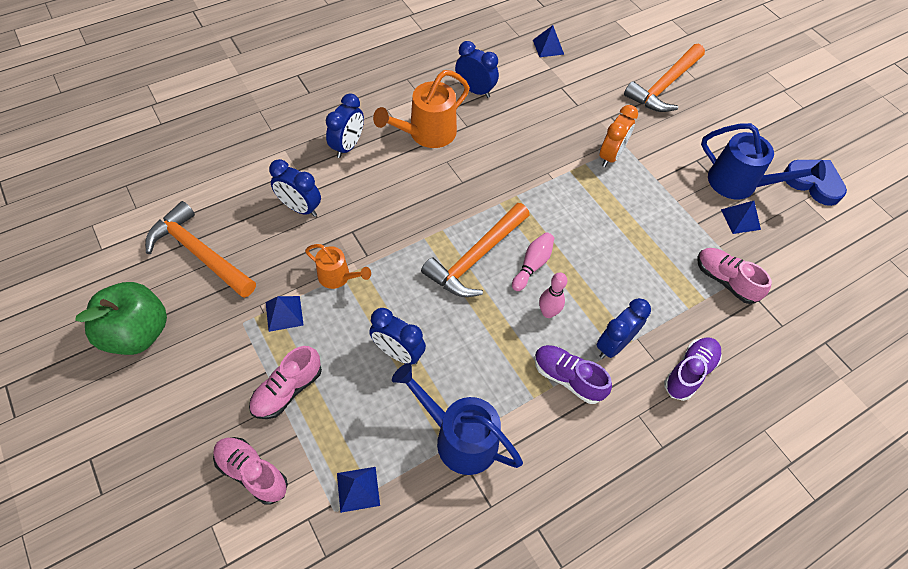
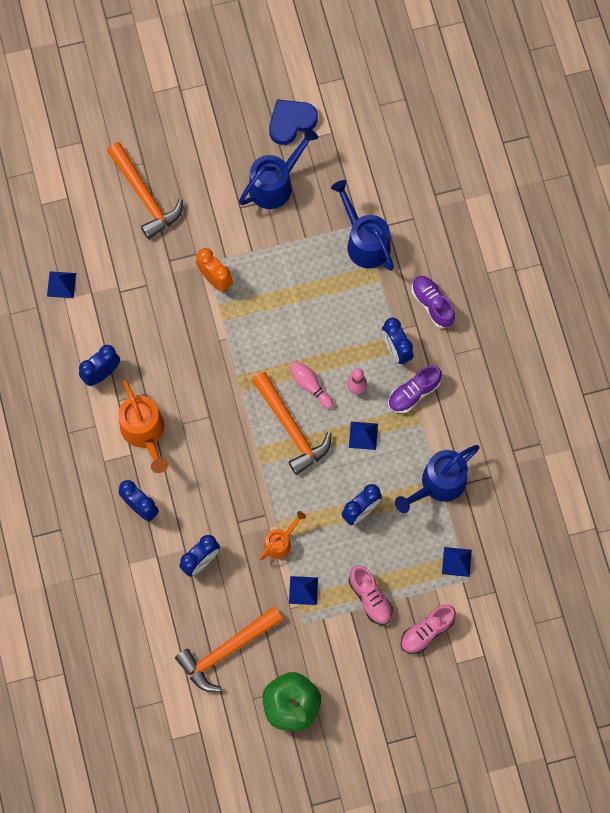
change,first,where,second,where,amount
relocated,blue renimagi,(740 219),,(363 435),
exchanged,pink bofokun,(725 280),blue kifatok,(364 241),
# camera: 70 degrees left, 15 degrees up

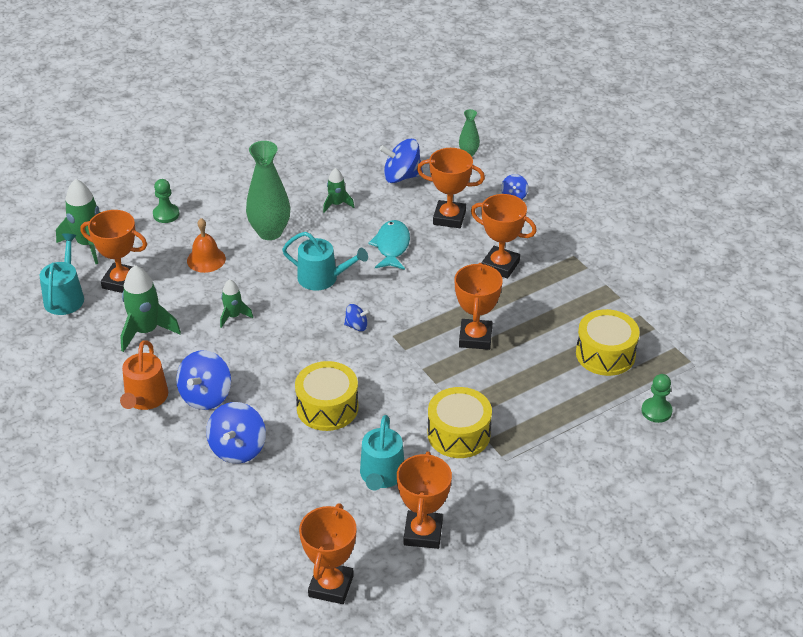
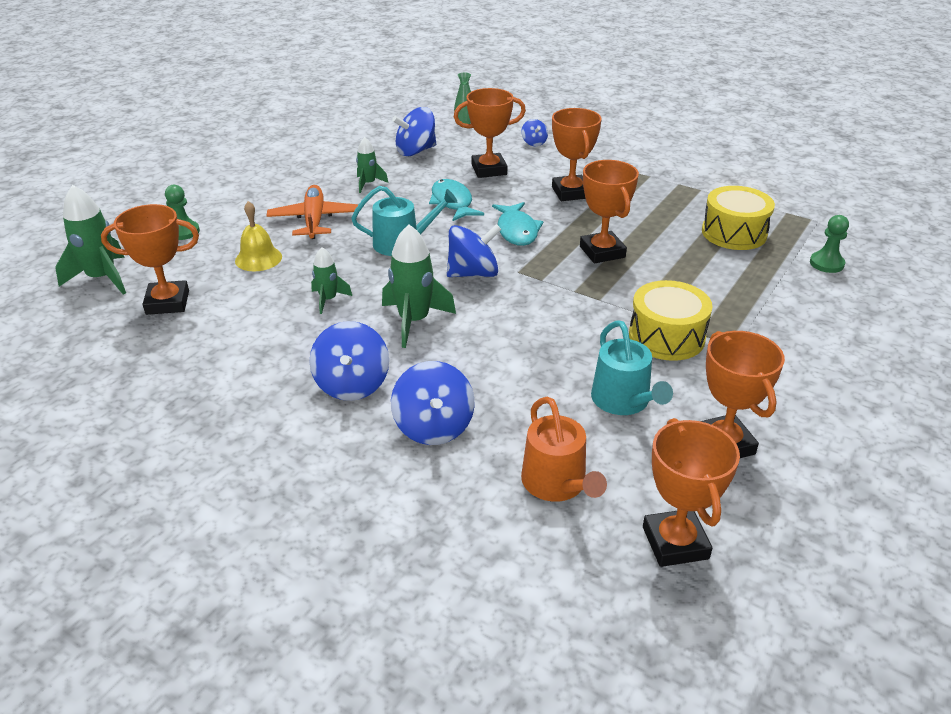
change,first,where,second,where,amount
missing,turquoise kifatok,(65 297),,,
missing,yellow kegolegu,(327 407),,,
appeared,,,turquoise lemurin,(517 231),
relocated,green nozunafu,(146 331),,(414 321),
relocated,orange kifatok,(145 398),,(557 484),
exchanged,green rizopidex,(270 232),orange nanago,(314 220),
colour,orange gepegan,(206 259),yellow gepegan,(258 258),
spun,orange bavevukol,(500 265),,(570 192),75 degrees clockwise
size,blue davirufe,(356 326),,(473 273),x1.87
# camera: 25 degrees left, 5 degrees down

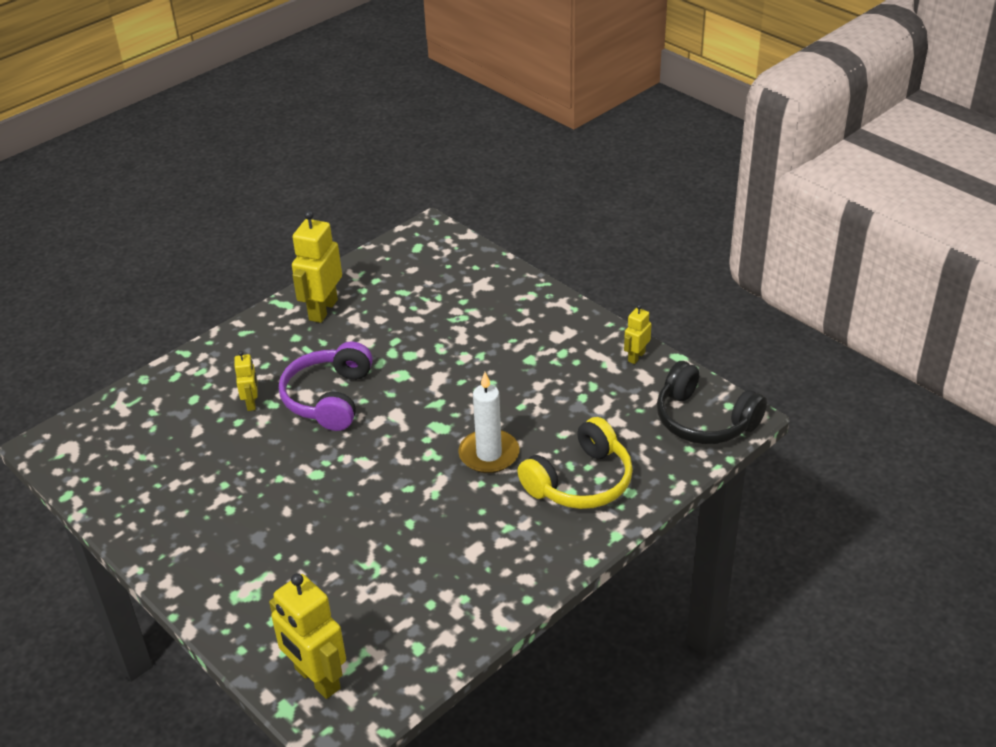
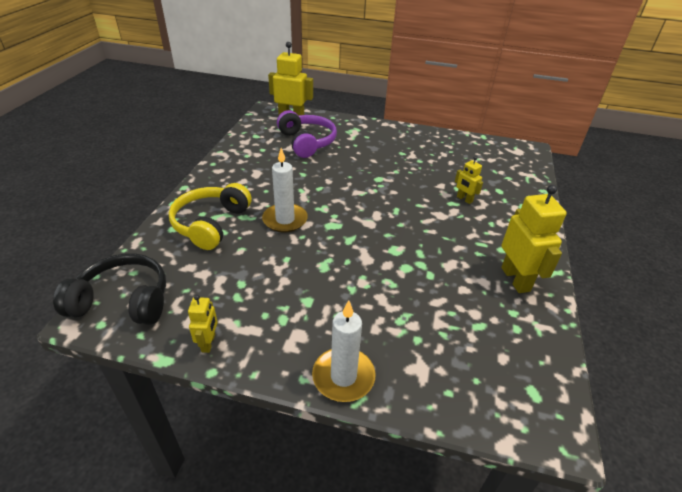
change,first,where,second,where,amount
appeared,,,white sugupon,(343 376),
relocated,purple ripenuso,(329 398),,(307 142),
# camera: 145 degrees right, 0 degrees up

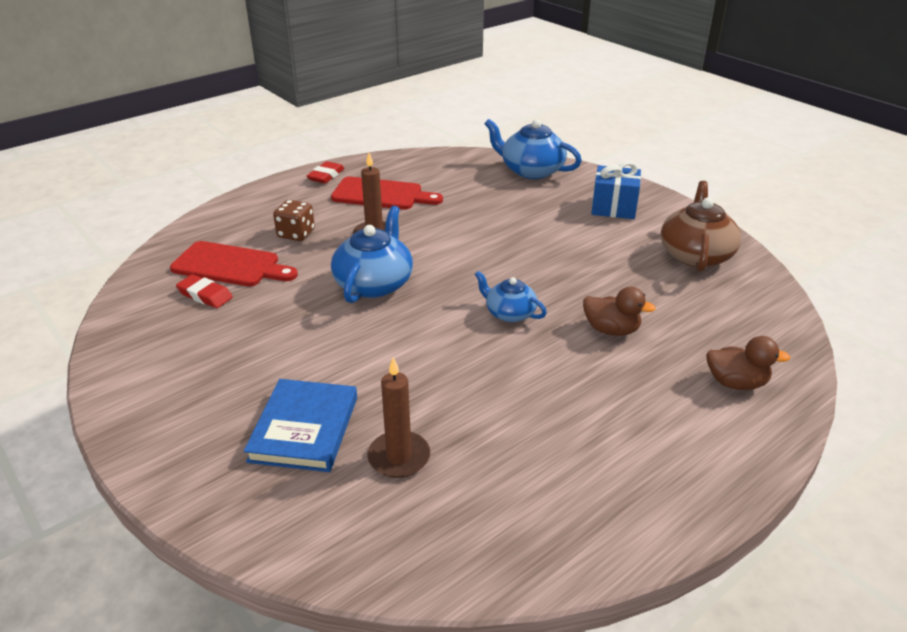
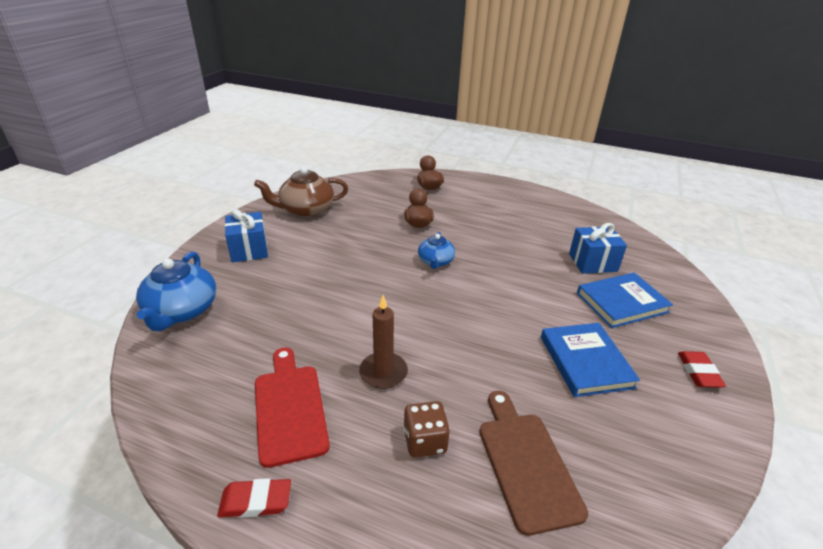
change,first,where,second,where,amount
missing,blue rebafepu,(374 283),,,
appeared,,,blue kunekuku,(585 362),
relocated,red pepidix,(205 295),,(699 372),
exchanged,brown sugupon,(399 457),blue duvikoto,(592 262),
colour,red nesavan,(230 265),brown nesavan,(526 463),
# camera: 120 degrees left, 0 degrees up

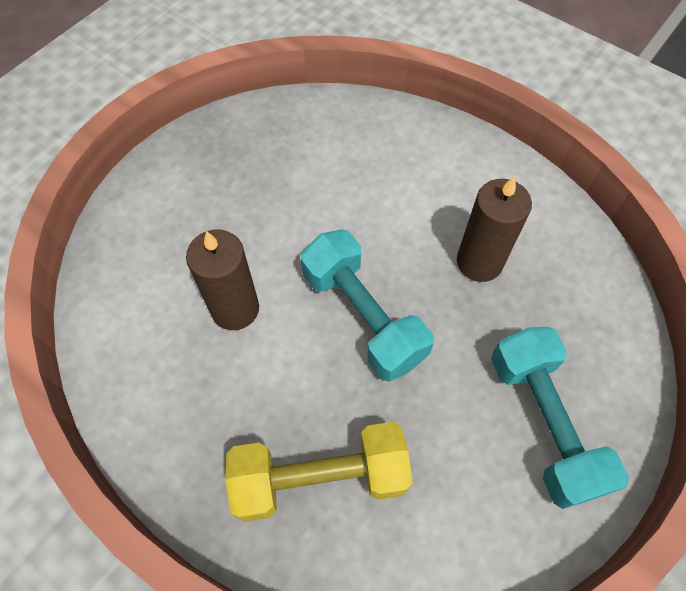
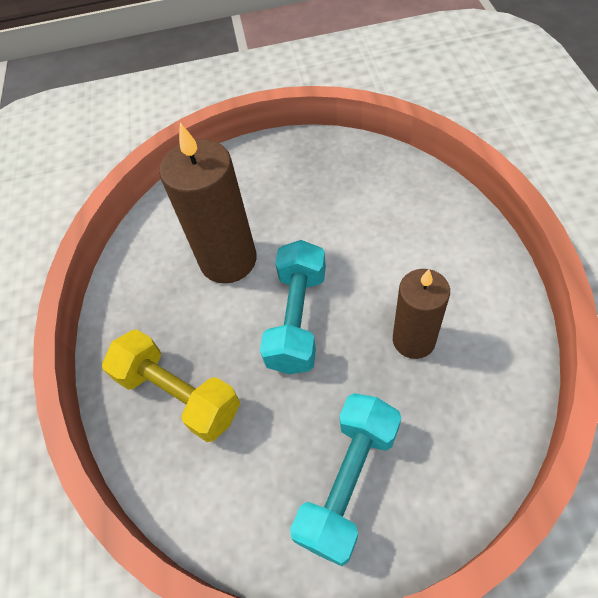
change,first,where,second,where,amount
size,brown sugupon,(235 309),,(228 260),x1.55
# camera: 50 degrees right, 5 degrees down

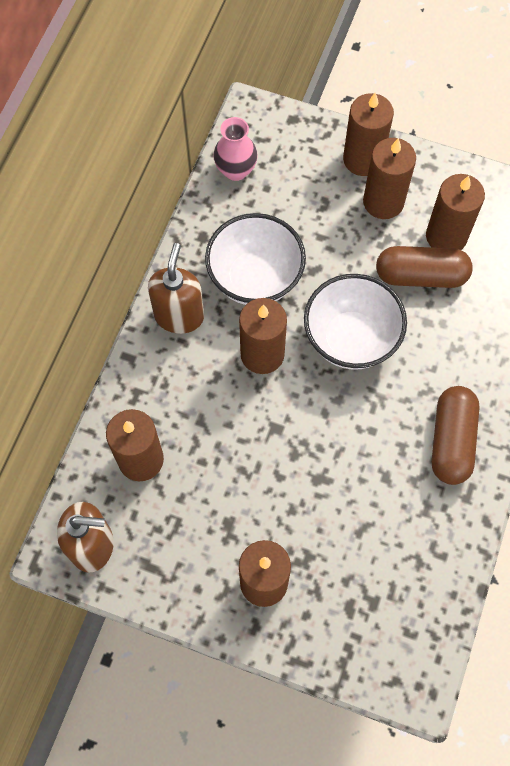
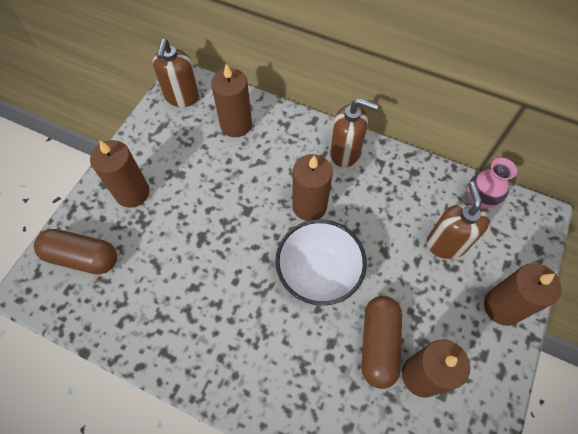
change,first,where,second,where,amount
missing,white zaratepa,(255 278),,,
missing,brown sugupon,(383 202),,,
appeared,,,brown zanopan,(446 243),
relocated,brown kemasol,(451 441),,(82 257),
# camera: 95 degrees right, 5 degrees down

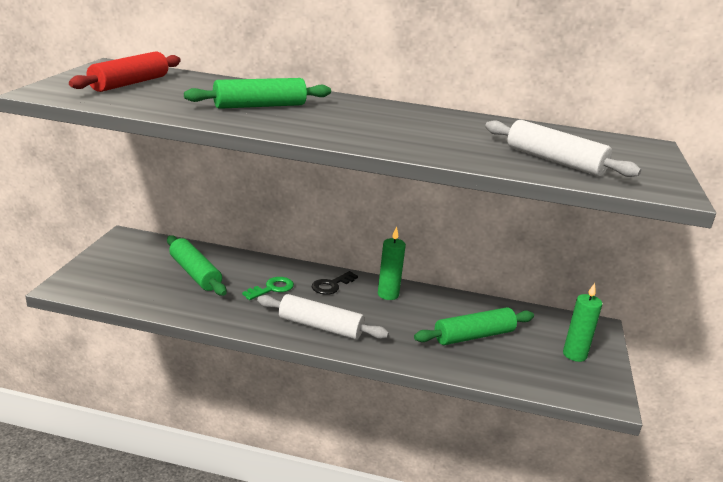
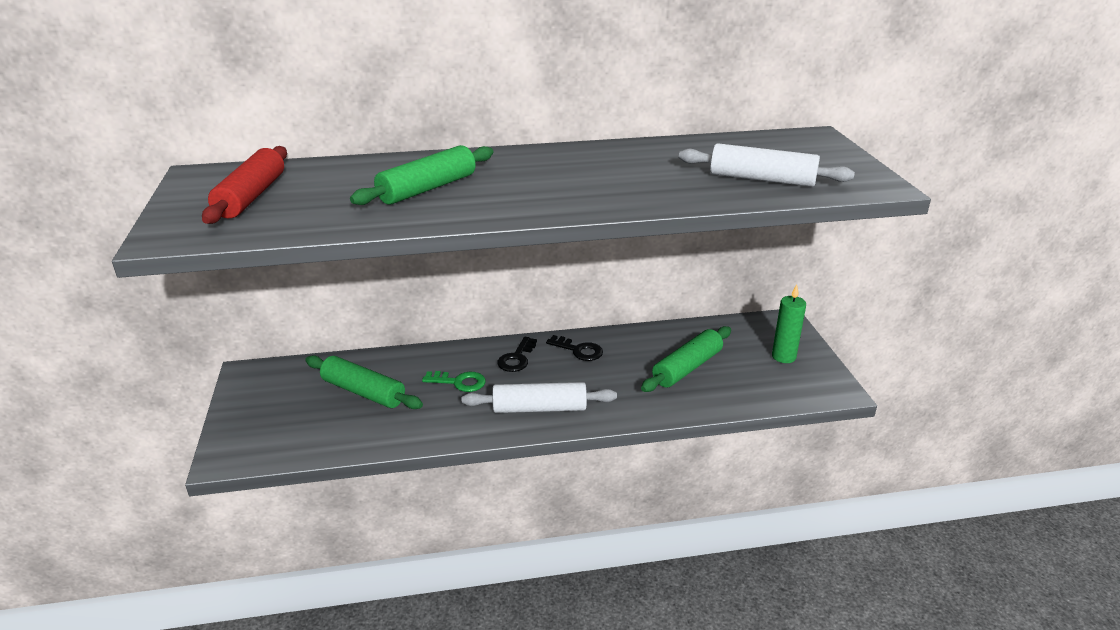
change,first,where,second,where,amount
exchanged,green sugupon,(388 294),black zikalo,(579 350),
spun,green zikalo,(272 288),,(459 382),75 degrees clockwise
# camera: 20 degrees left, 5 degrees up

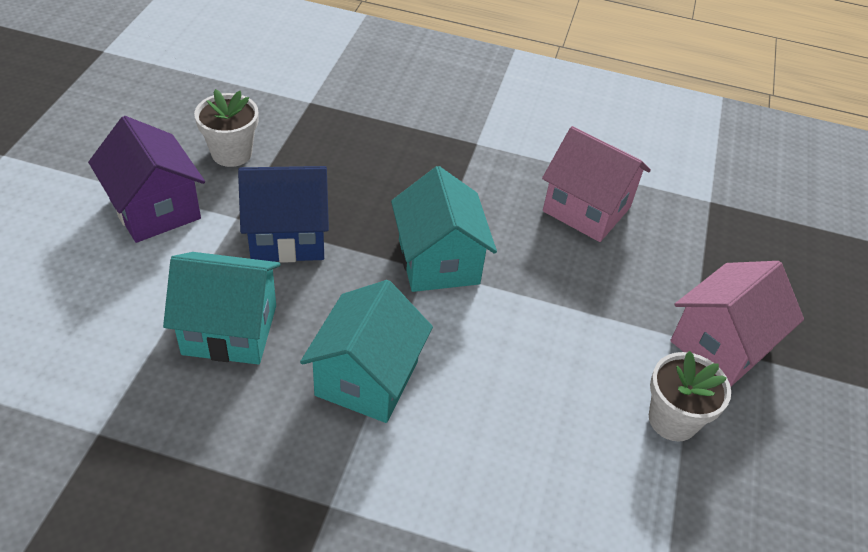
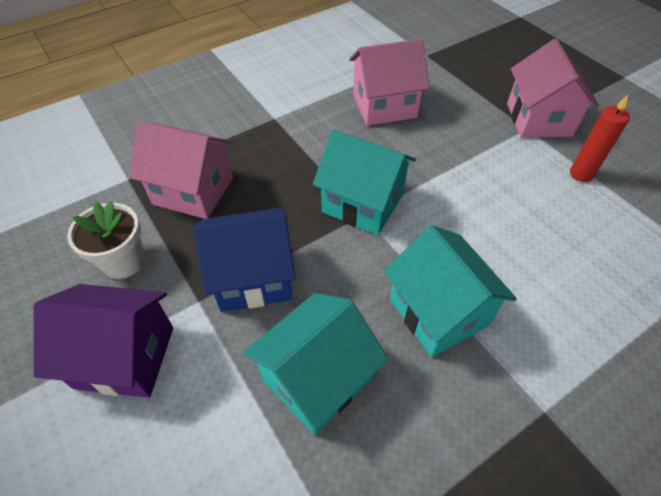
change,first,where,second,where,amount
appeared,,,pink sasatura,(193 191),
exchanged,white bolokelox,(673 419),red sugupon,(581 174),
spun,blue sasatura,(287 236),,(253 277),45 degrees clockwise
# camera: 45 degrees left, 5 degrees up

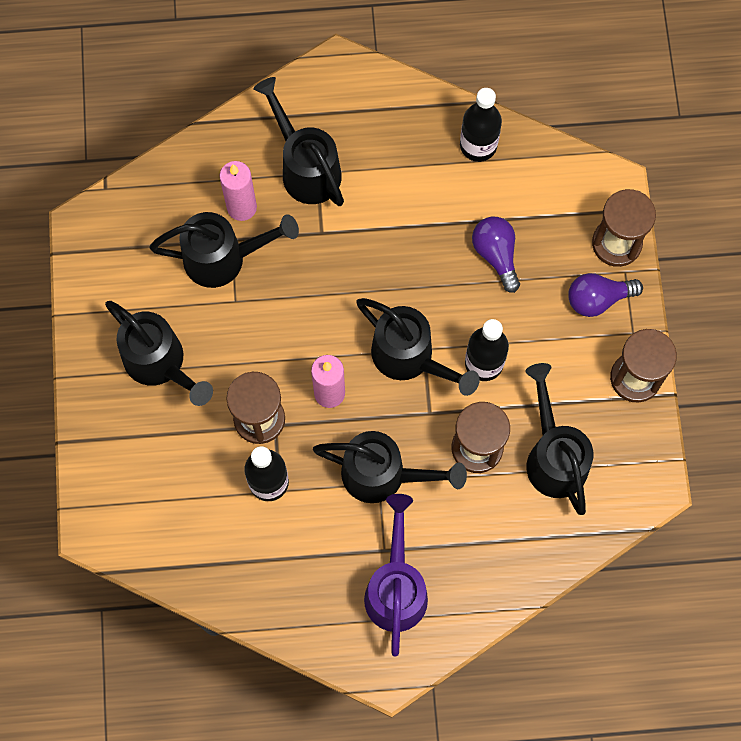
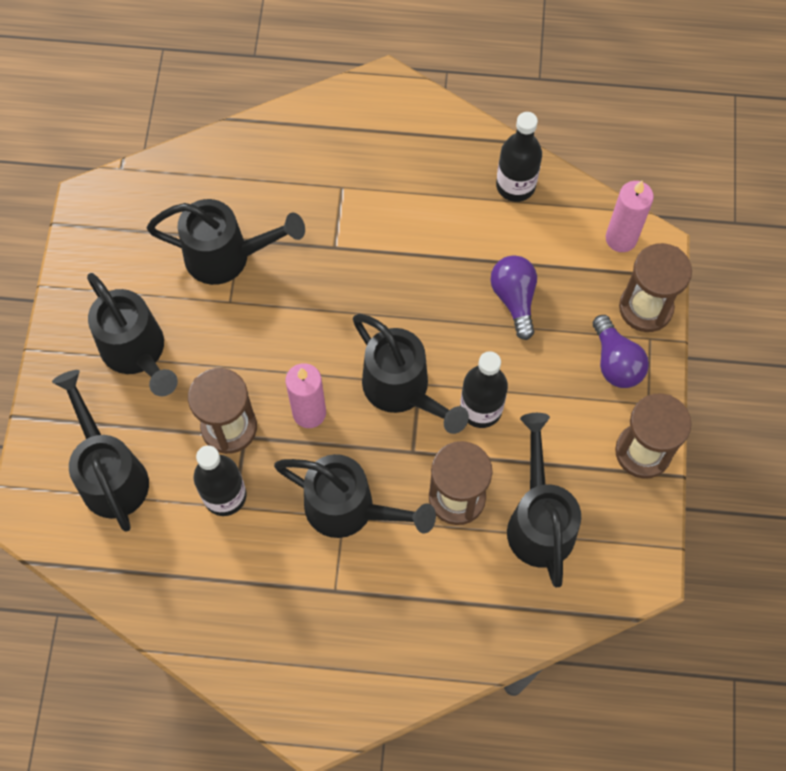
change,first,where,second,where,amount
missing,purple kifatok,(396 588),,,
relocated,pink sugupon,(241 207),,(621 238),
relocated,black kifatok,(306 168),,(111 474),
spun,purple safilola,(598 299),,(615 362),105 degrees counterclockwise
# camera: 10 degrees right, 5 degrees down

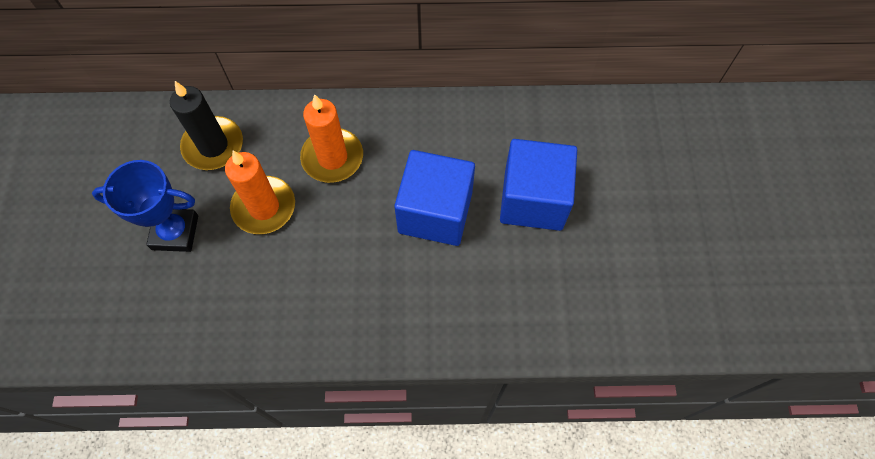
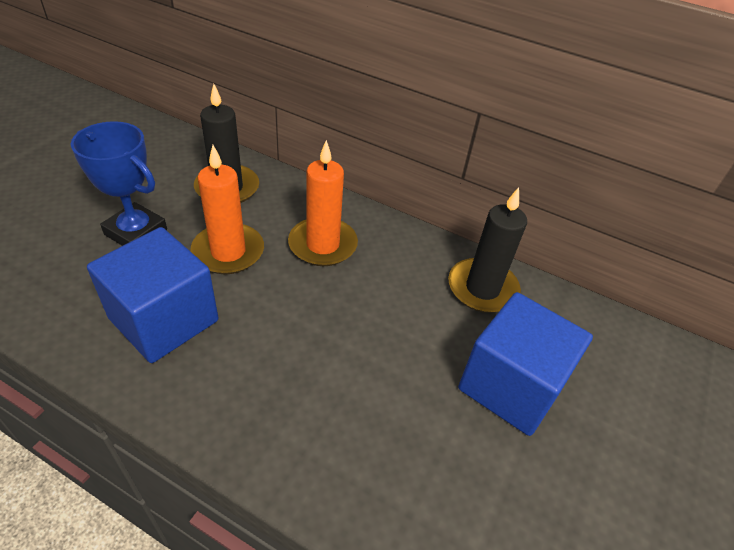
change,first,where,second,where,amount
appeared,,,black sugupon,(482 288),
relocated,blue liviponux,(435 212),,(164 319),
# camera: 25 degrees right, 20 degrees down

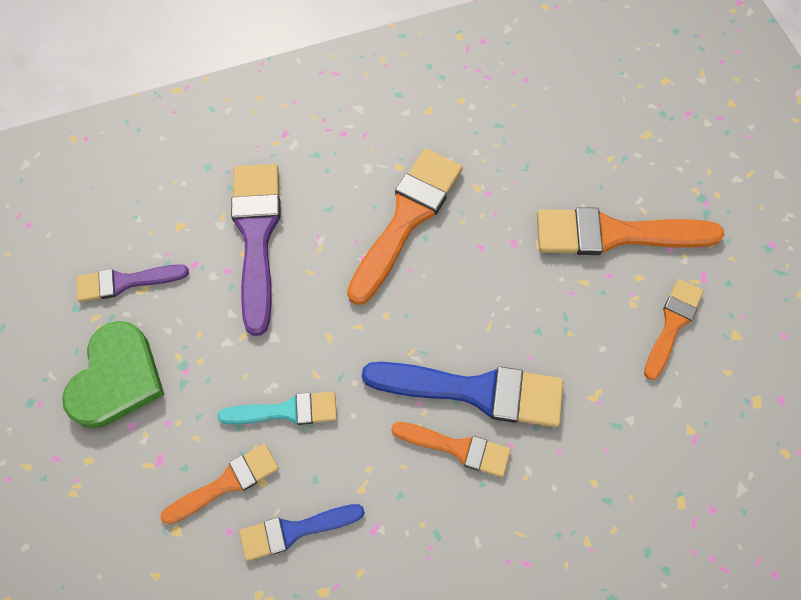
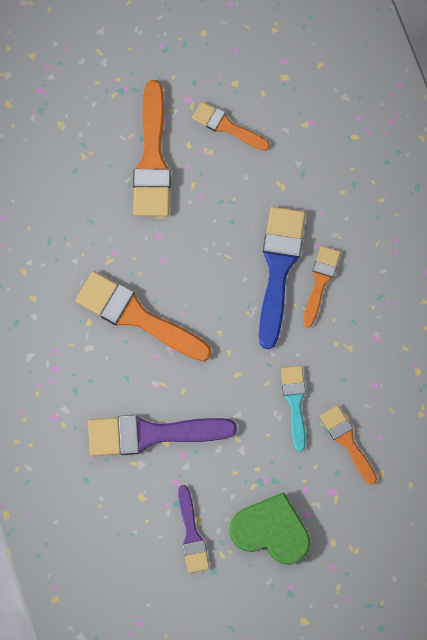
change,first,where,second,where,amount
missing,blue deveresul,(295 530),,,
# camera: 90 degrees left, 10 degrees up

